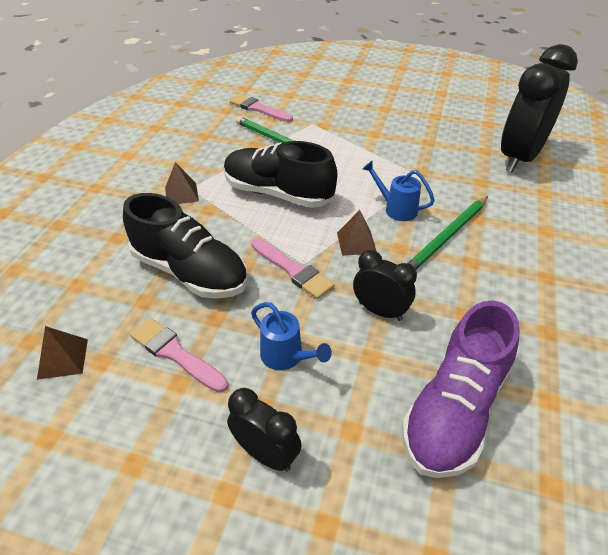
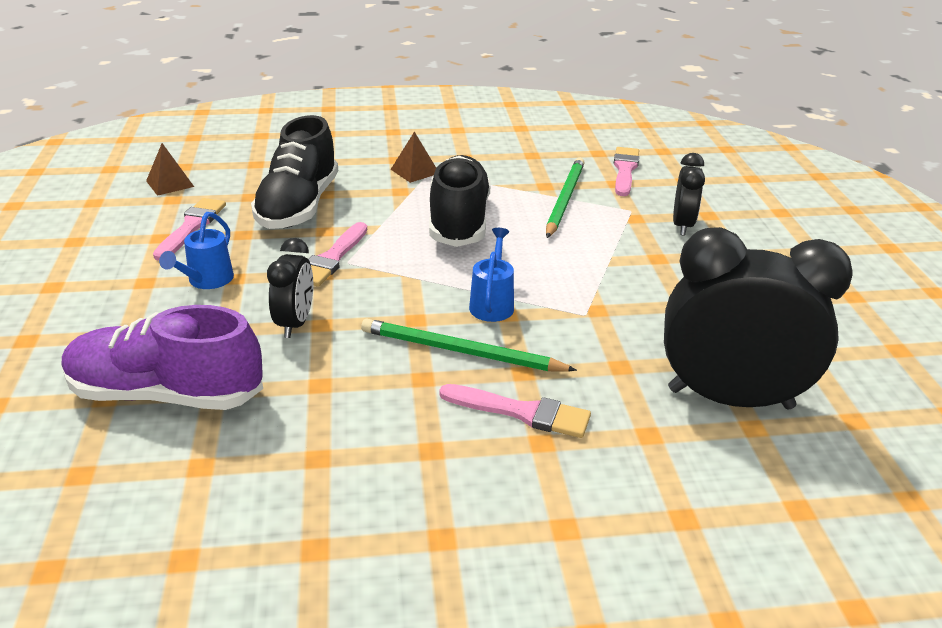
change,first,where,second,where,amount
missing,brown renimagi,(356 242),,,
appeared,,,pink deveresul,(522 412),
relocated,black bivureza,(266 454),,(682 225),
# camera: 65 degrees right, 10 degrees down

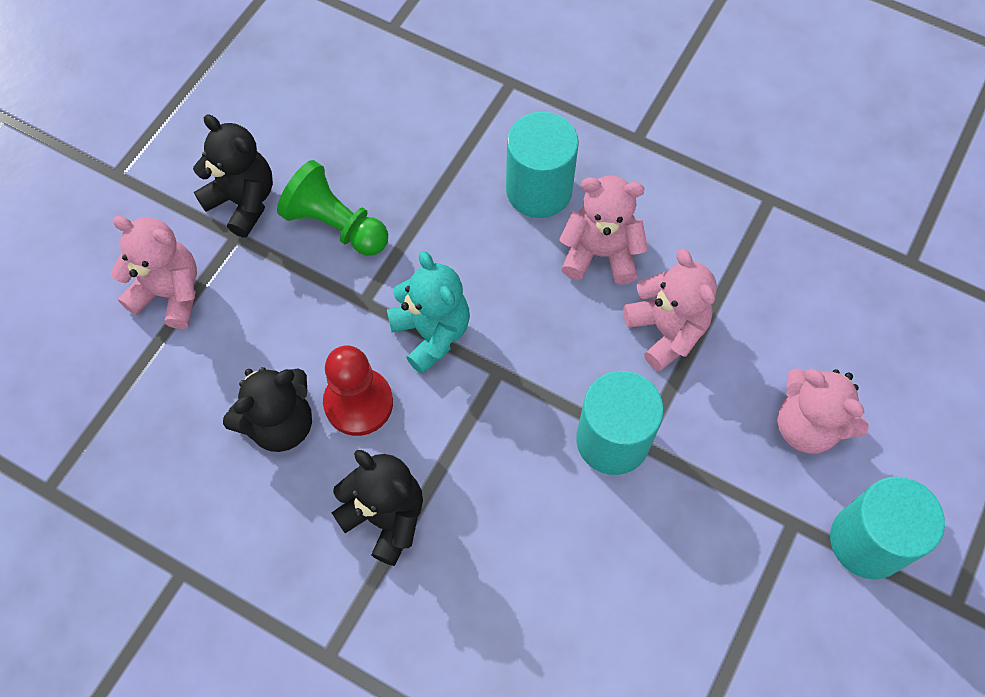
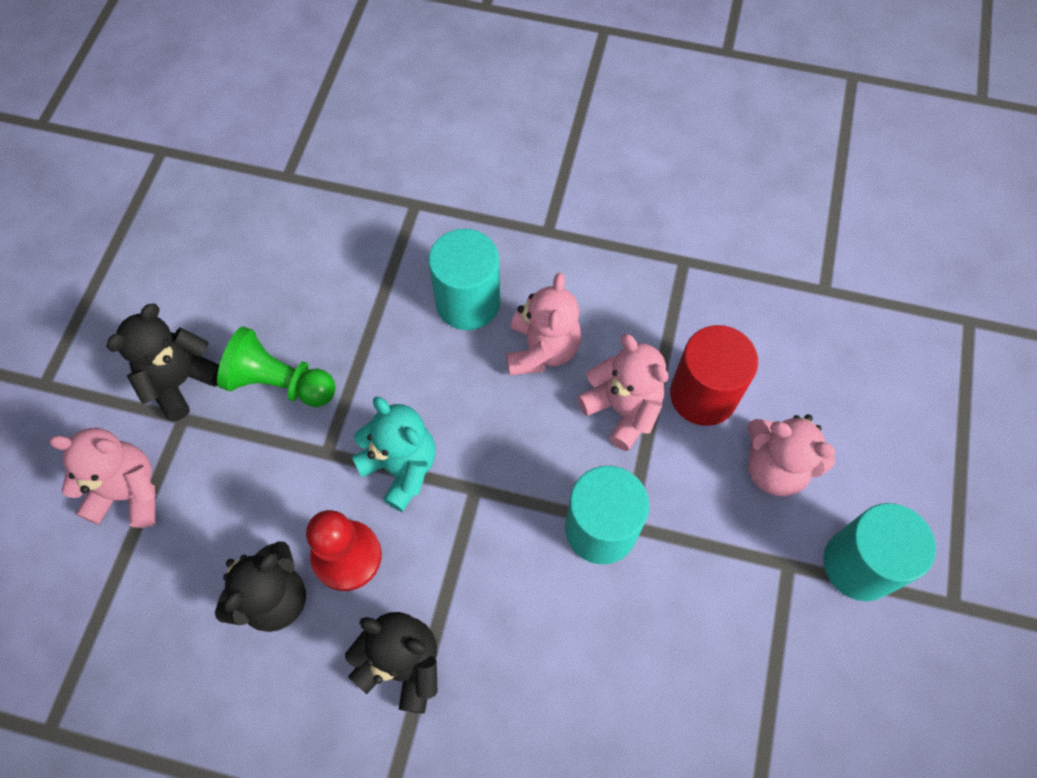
change,first,where,second,where,amount
appeared,,,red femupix,(703 395),
spun,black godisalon,(243 201),,(181 381),75 degrees counterclockwise
spun,pink godisalon,(600 253),,(542 350),105 degrees clockwise
# camera: 15 degrees left, 0 degrees up

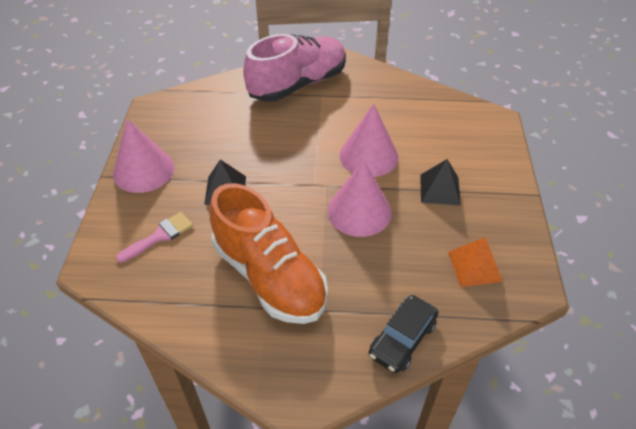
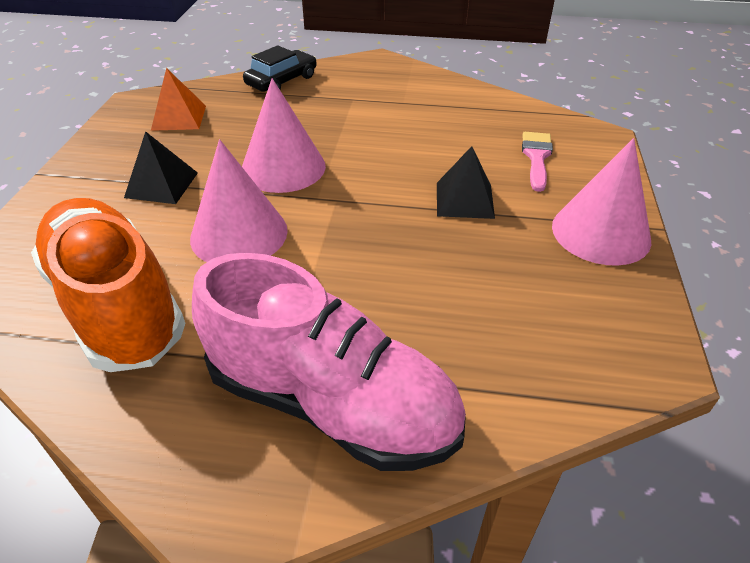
change,first,where,second,where,amount
relocated,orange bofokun,(269 276),,(116 304),
spun,pink deveresul,(160 236),,(536 157),135 degrees clockwise
spun,pink bofokun,(298 84),,(331 402),120 degrees counterclockwise
# camera: 175 degrees left, 5 degrees down

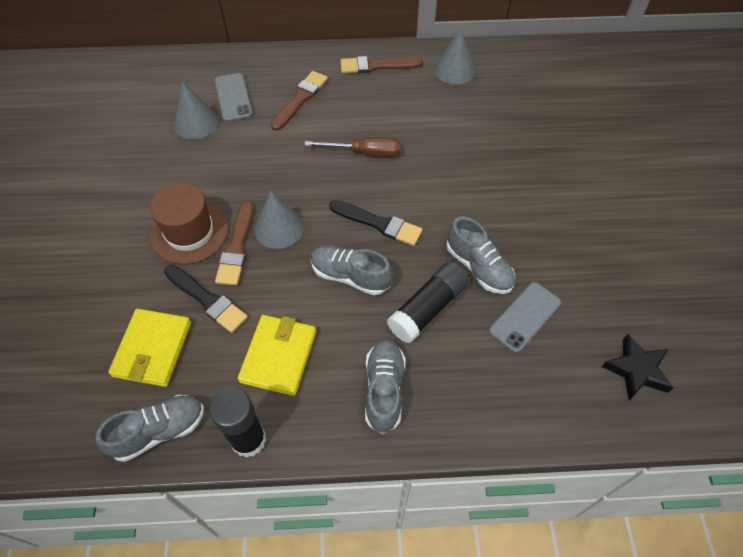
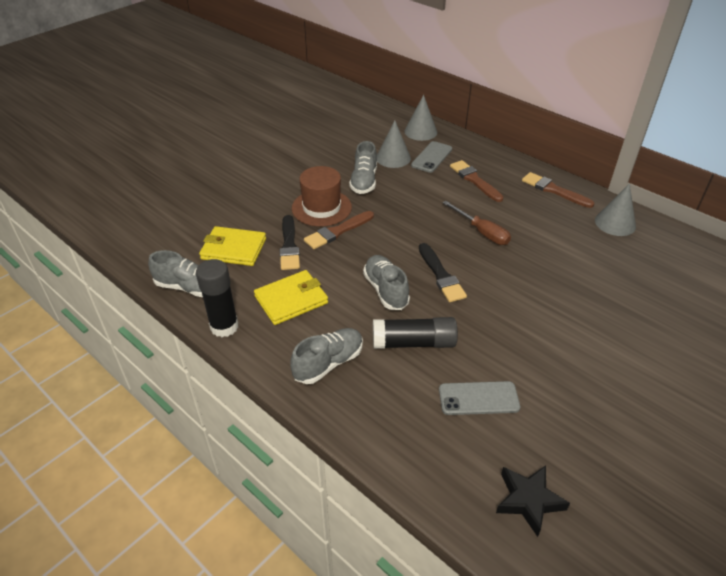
change,first,where,second,where,amount
relocated,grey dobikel,(279 228),,(420 132),
relocated,grey bofokun,(478 267),,(364 181),
spun,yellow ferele,(152 349),,(233 249),45 degrees clockwise
spun,brown deveresul,(300 99),,(474 180),105 degrees counterclockwise
# camera: 45 degrees right, 15 degrees down

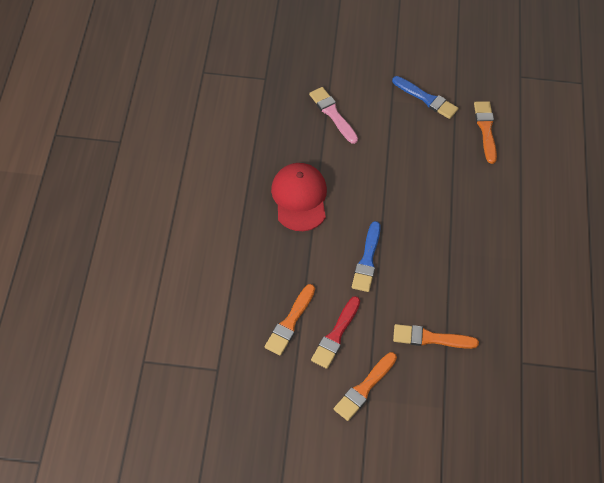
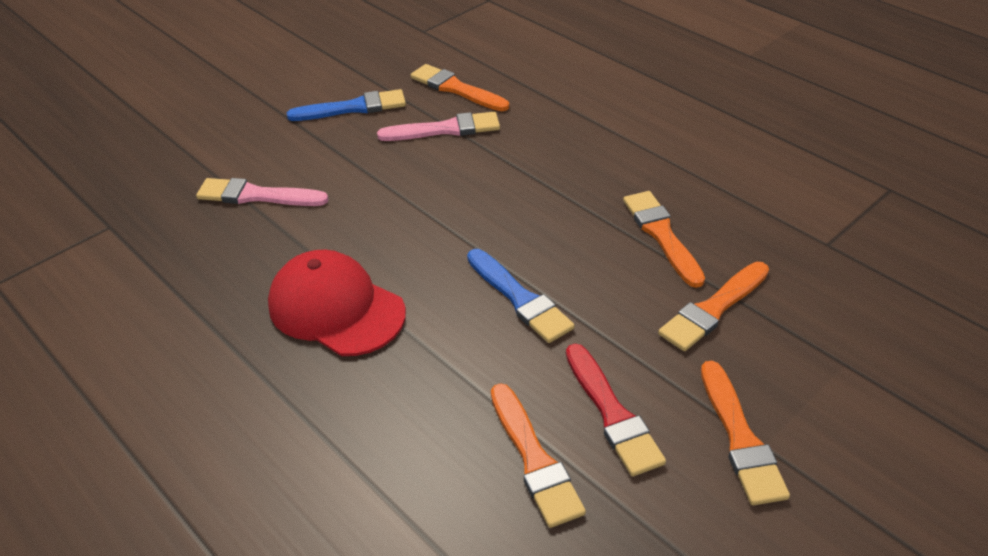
change,first,where,second,where,amount
appeared,,,pink deveresul,(445 129),
appeared,,,orange deveresul,(661 235),
# camera: 45 degrees left, 15 degrees down

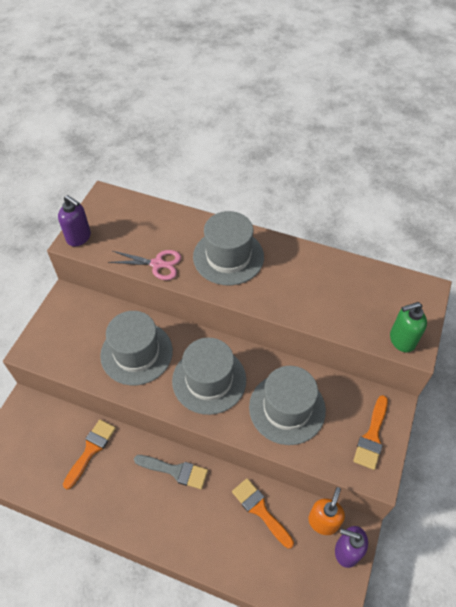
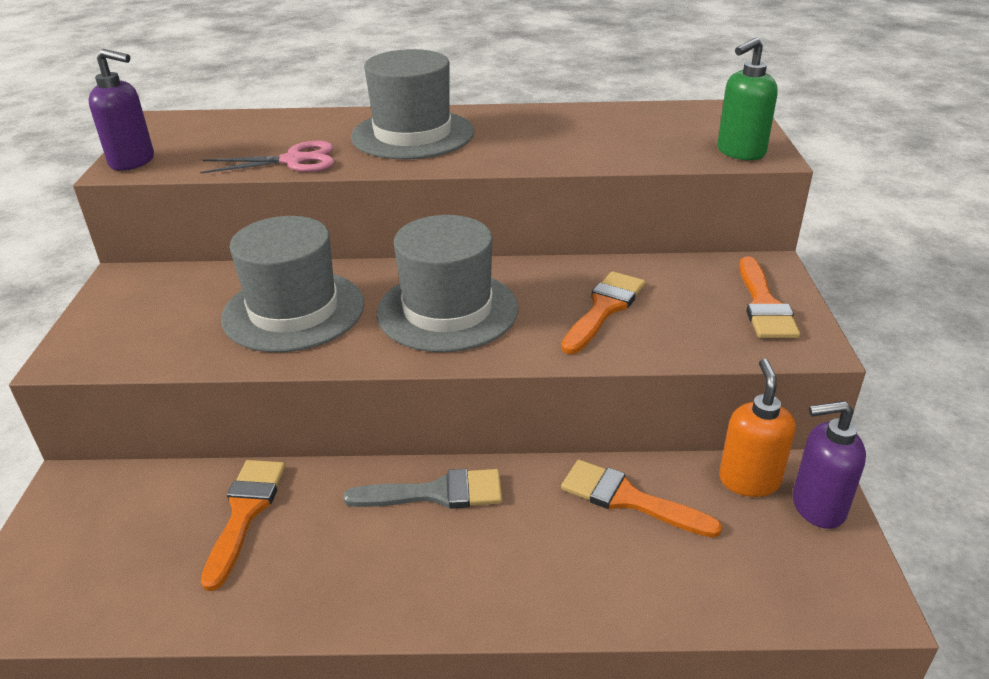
change,first,where,second,where,amount
exchanged,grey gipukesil,(287 408),orange deveresul,(604 309),
# camera: 20 degrees left, 20 degrees down

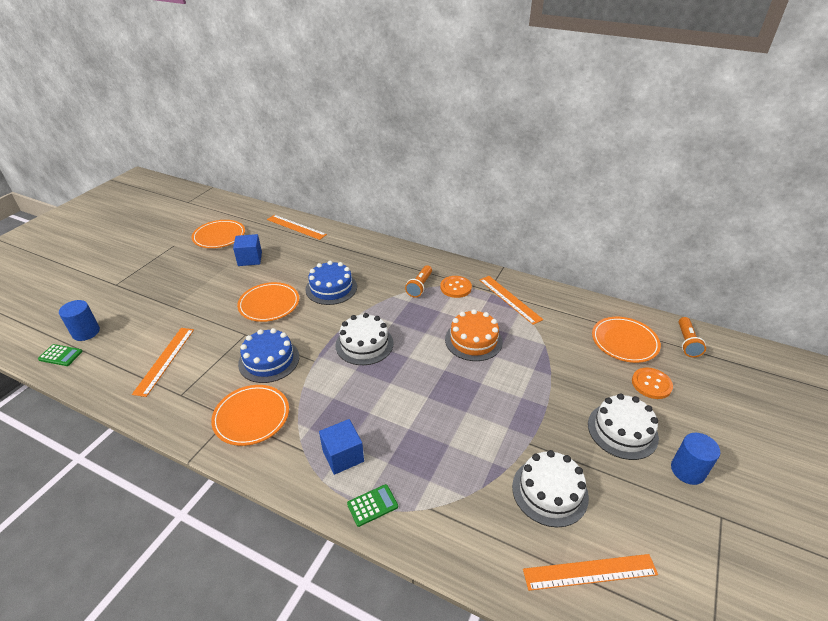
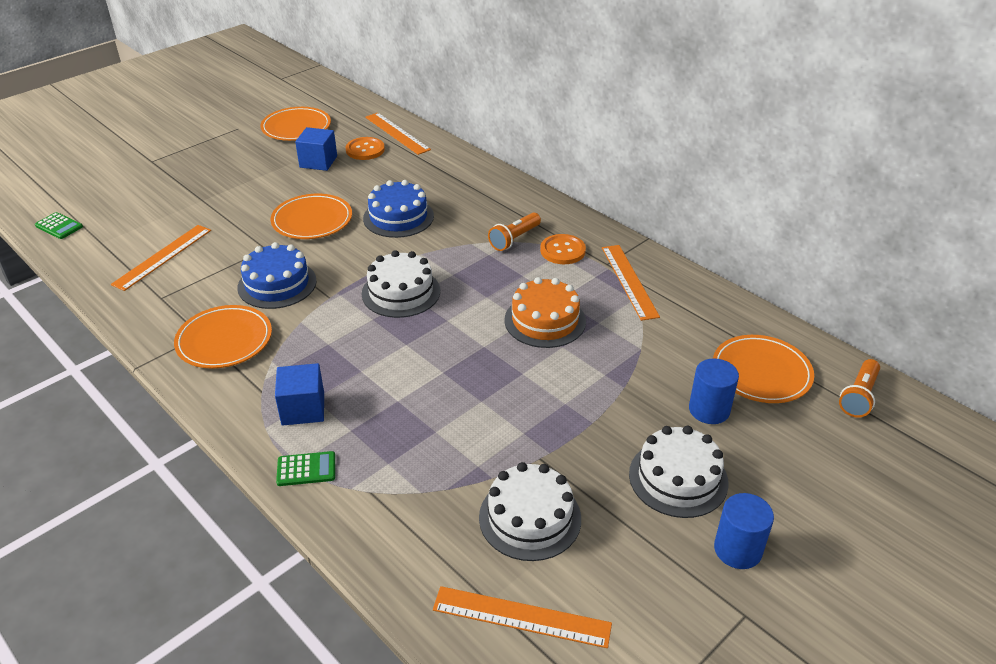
change,first,where,second,where,amount
relocated,blue femupix,(86 332),,(709 410),
relocated,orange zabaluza,(651 384),,(365 150),
# camera: 20 degrees right, 0 degrees up

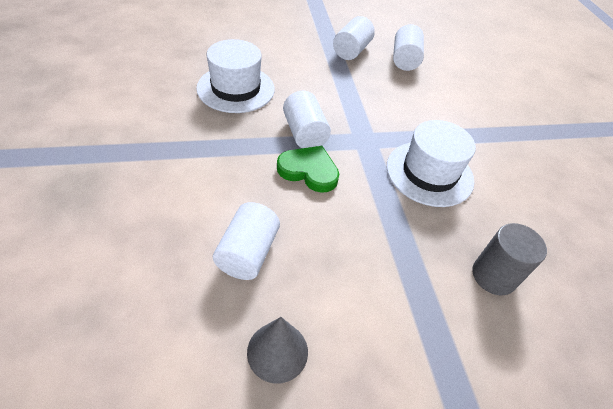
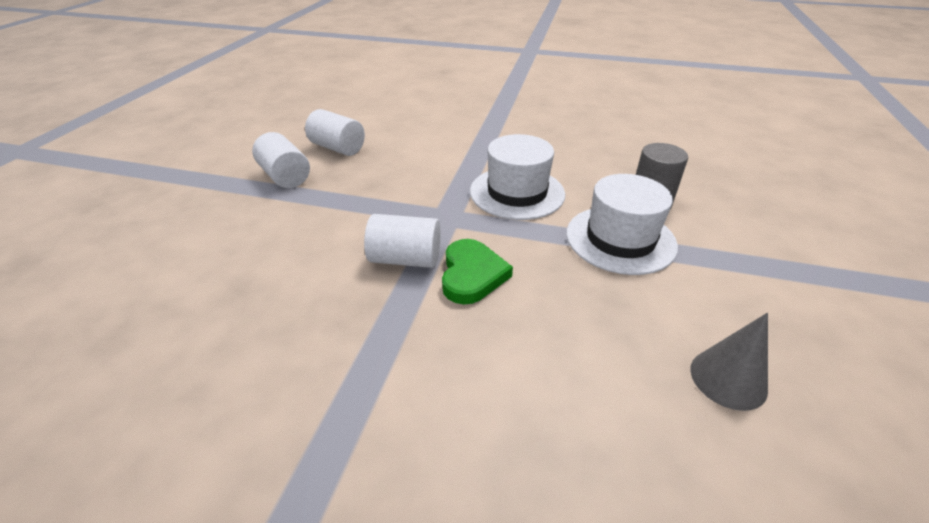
change,first,where,second,where,amount
missing,white femupix,(248 253),,,
relocated,white gipukesil,(236 88),,(620 239),
spun,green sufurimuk,(309 171),,(472 275),135 degrees clockwise
# camera: 60 degrees left, 10 degrees down

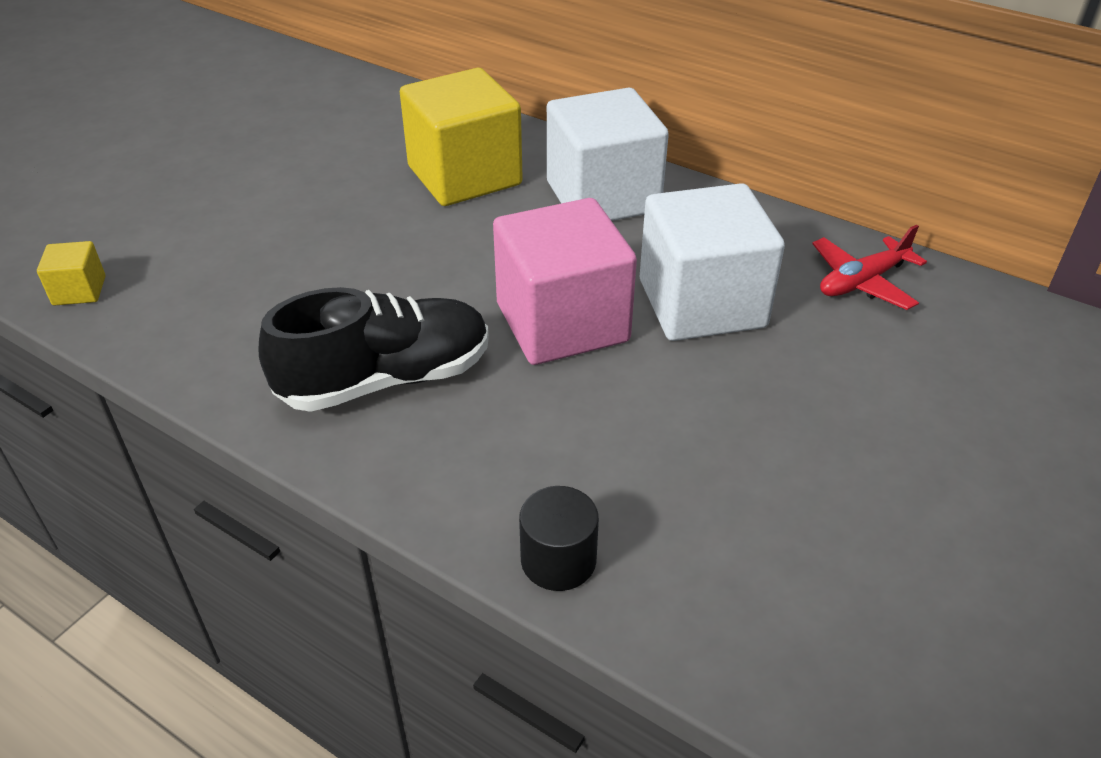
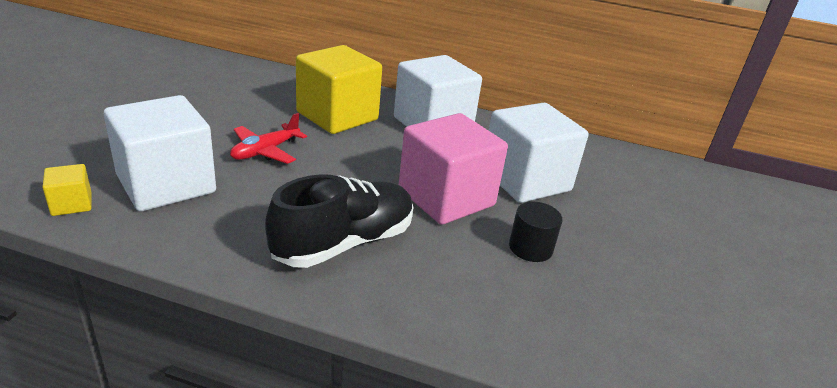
change,first,where,second,where,amount
appeared,,,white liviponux,(166 184),
relocated,black femupix,(558 560),,(530 248),
relocated,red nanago,(862 282),,(265 151),
# camera: 20 degrees left, 10 degrees down

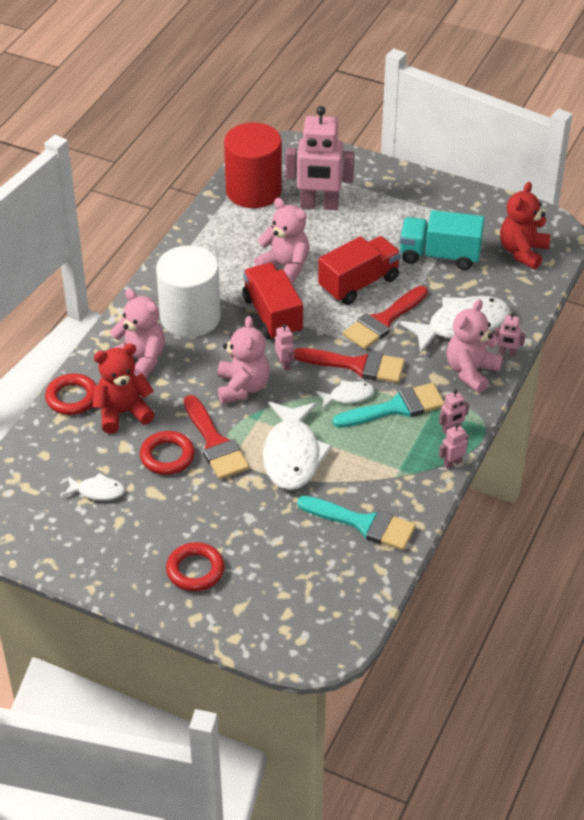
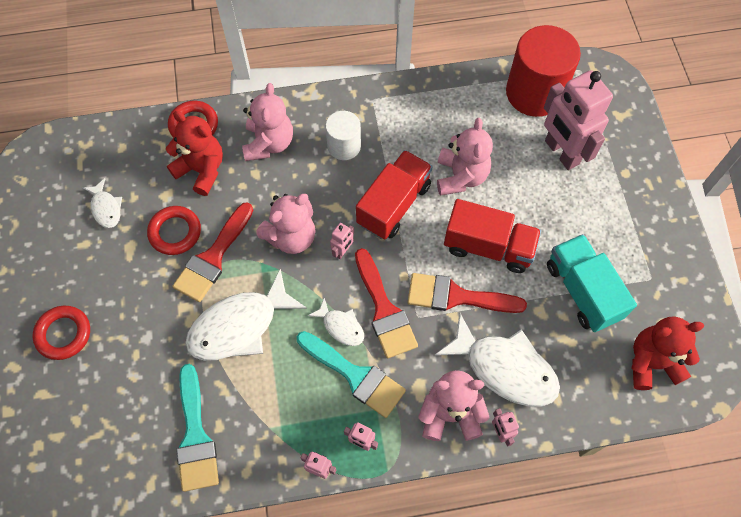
change,first,where,second,where,amount
size,white femupix,(190 317),,(344 146),x0.56
# camera: 55 degrees right, 20 degrees up

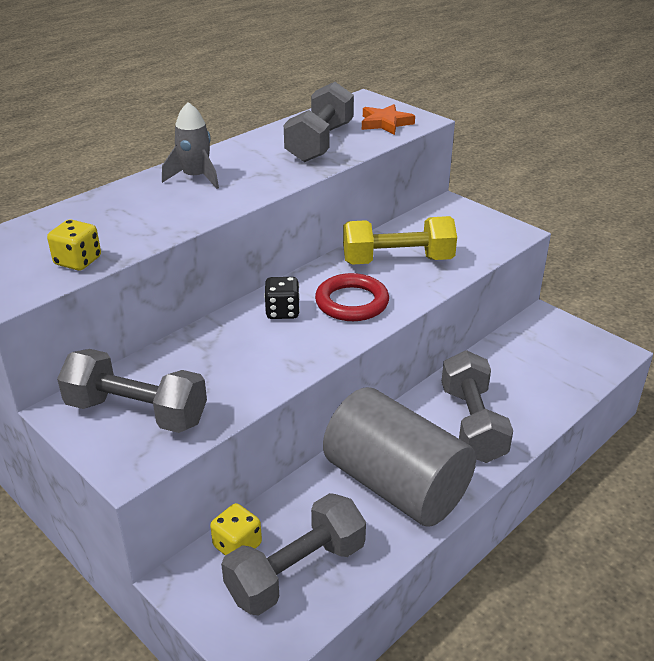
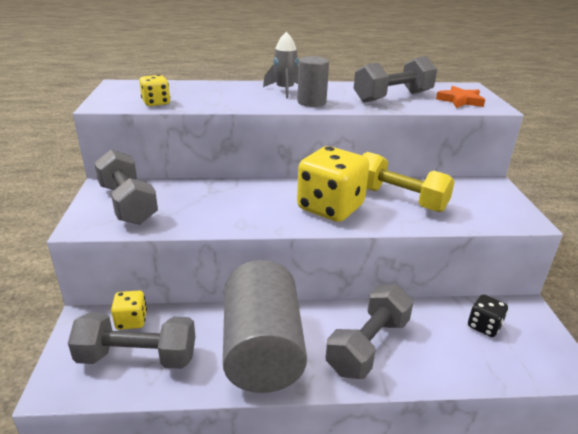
change,first,where,second,where,amount
appeared,,,grey femupix,(311 102),
relocated,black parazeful,(282 312),,(484 326),
exchanged,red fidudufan,(352 302),yellow parazeful,(330 208),
# camera: 40 degrees right, 5 degrees down

